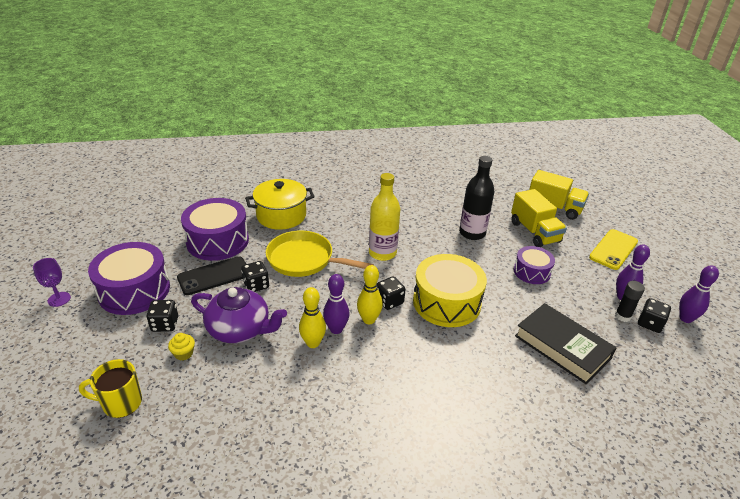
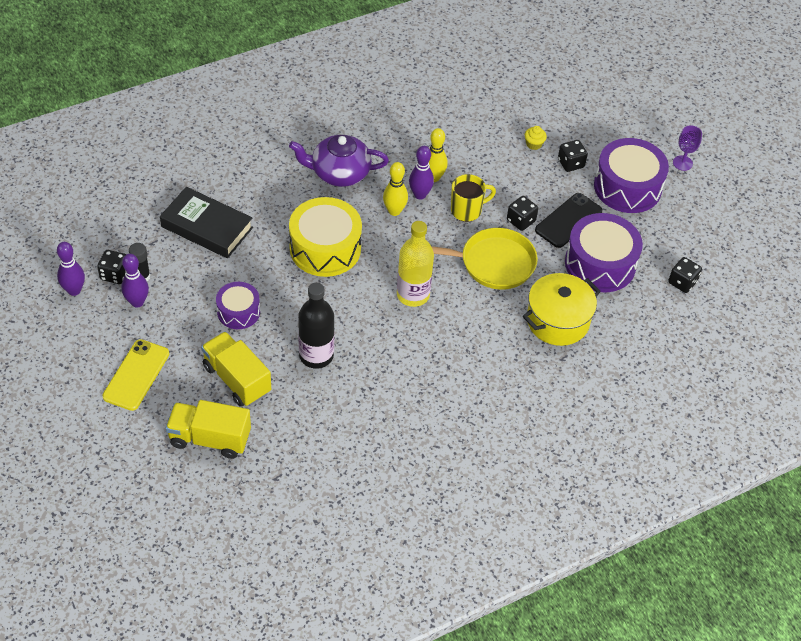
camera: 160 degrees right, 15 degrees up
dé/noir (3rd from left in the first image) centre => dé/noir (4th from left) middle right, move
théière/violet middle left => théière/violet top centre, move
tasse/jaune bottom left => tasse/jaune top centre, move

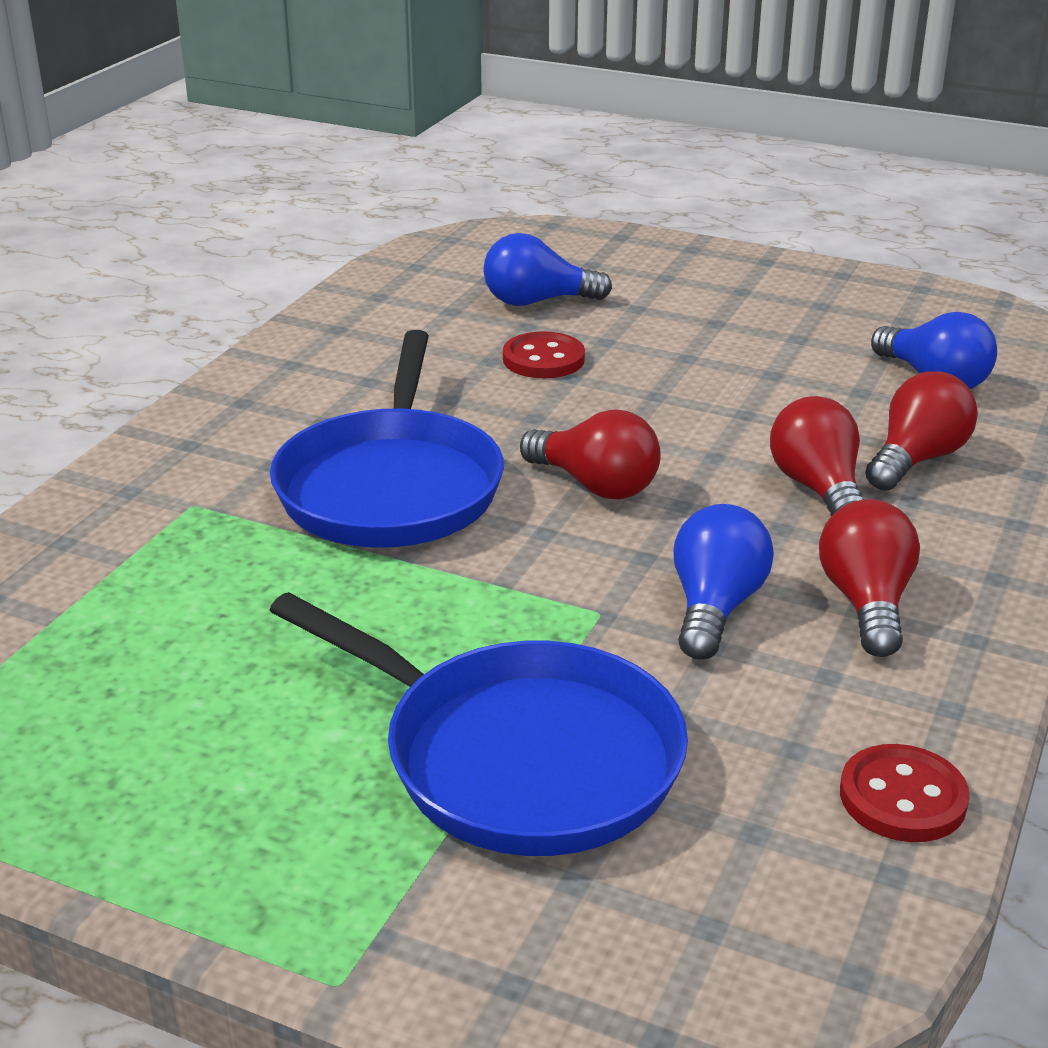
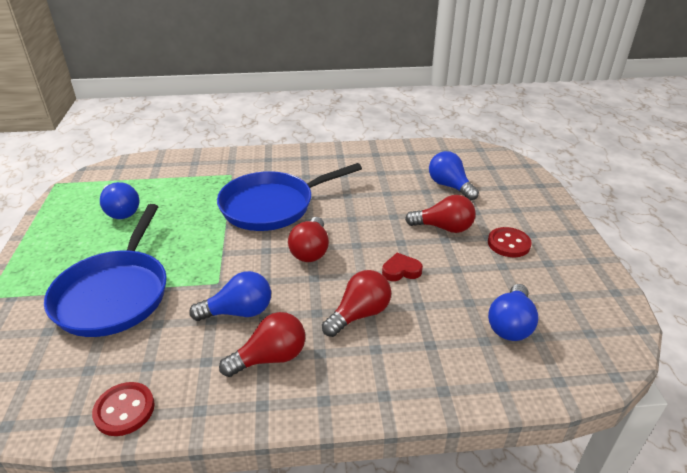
camera: 60 degrees right, 5 degrees up
bouton/rouge (1st from left in the first image) centre => bouton/rouge (2nd from left) middle right, move
ampoule/rouge (4th from left) middle right => ampoule/rouge (4th from left) centre, move
nothing => ampoule/bleu (1st from left) middle left
nothing => cœur/rouge centre

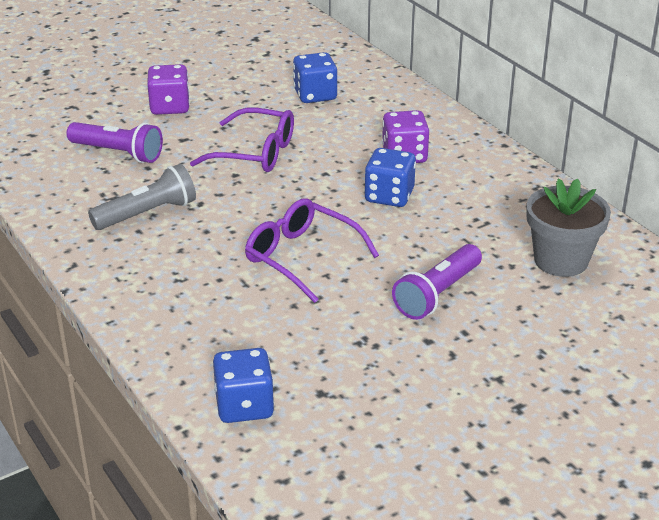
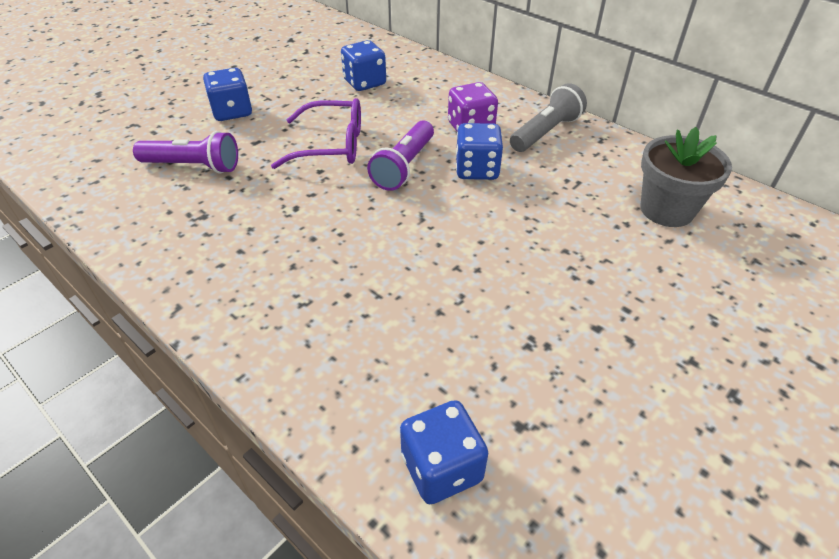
camera: 15 degrees left, 10 degrees up
dé/violet (1st from left) top left => dé/bleu (1st from left) top left
lampe de poche/gris middle left => lampe de poche/gris top centre, move
lunettes/violet (2nd from left) centre => nothing
lampe de poche/violet (2nd from left) centre => lampe de poche/violet (2nd from left) top centre, move

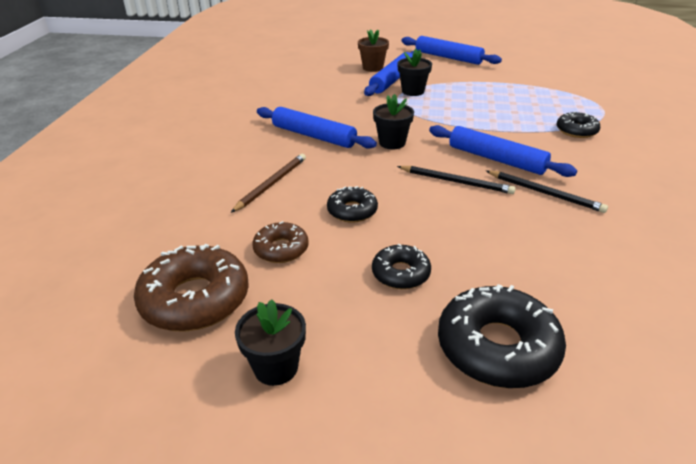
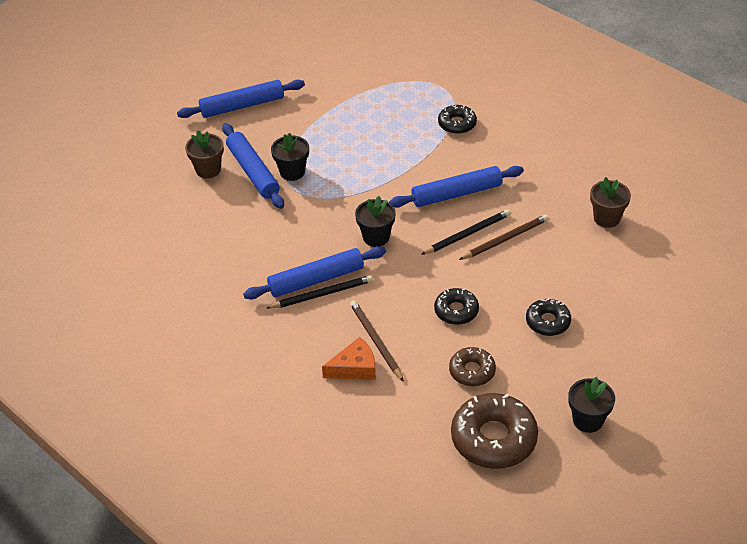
camera: 55 degrees left, 10 degrees up
crayon/noir (2nd from left in the first image) middle right => crayon/noir (1st from left) centre, move
beignet/noir (3rd from left) bottom right => nothing
nothing => pot de fleurs/marron (2nd from left) middle right
nothing => crayon/marron (2nd from left) middle right
nothing => fromage/orange centre

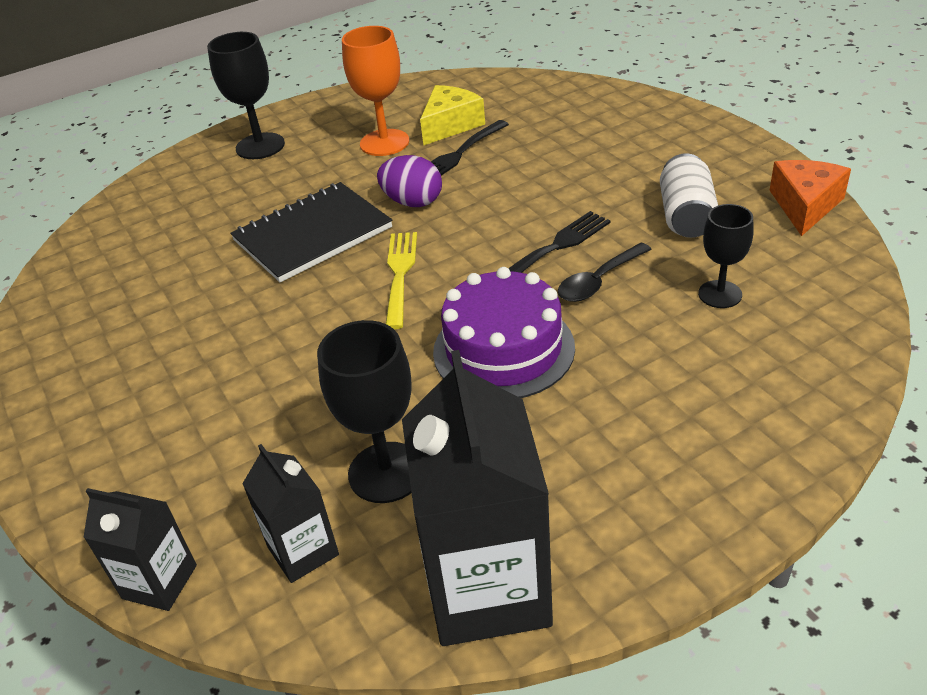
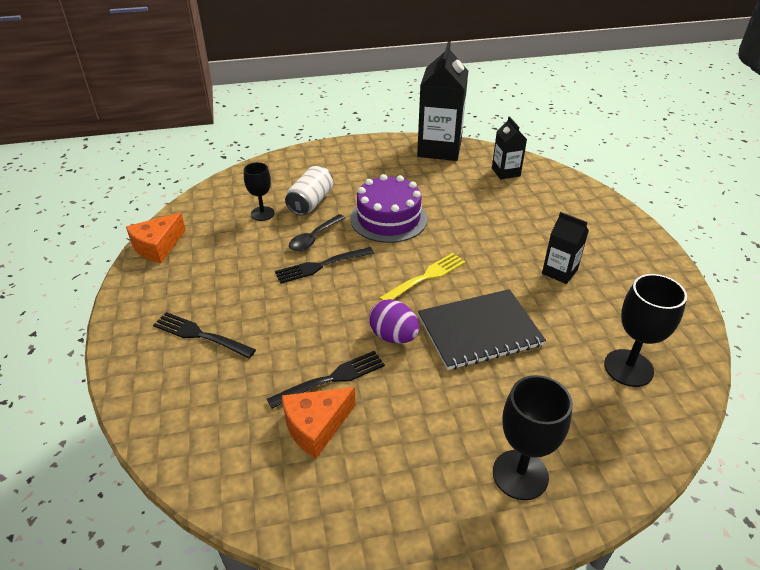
camera: 165 degrees left, 0 degrees up
verre à pied/orange top centre => nothing
fromage/jaune top centre => fromage/orange (2nd from left) bottom centre
canette/blanc top right => canette/blanc centre, move
fourchette/jaune centre, 150 degrees counterclockwise
cuillère/noir centre, 150 degrees clockwise
verre à pied/noir (2nd from left in the first image) centre => verre à pied/noir (3rd from left) middle right, move
brique de lait/noir (1st from left in the first image) bottom left => brique de lait/noir (3rd from left) middle right, move
nothing => fourchette/noir (1st from left) middle left

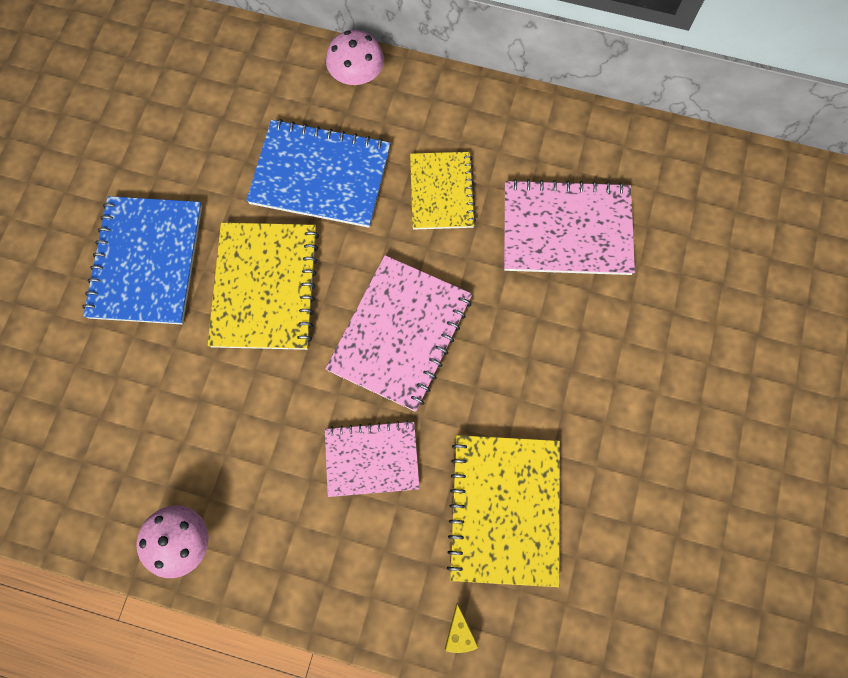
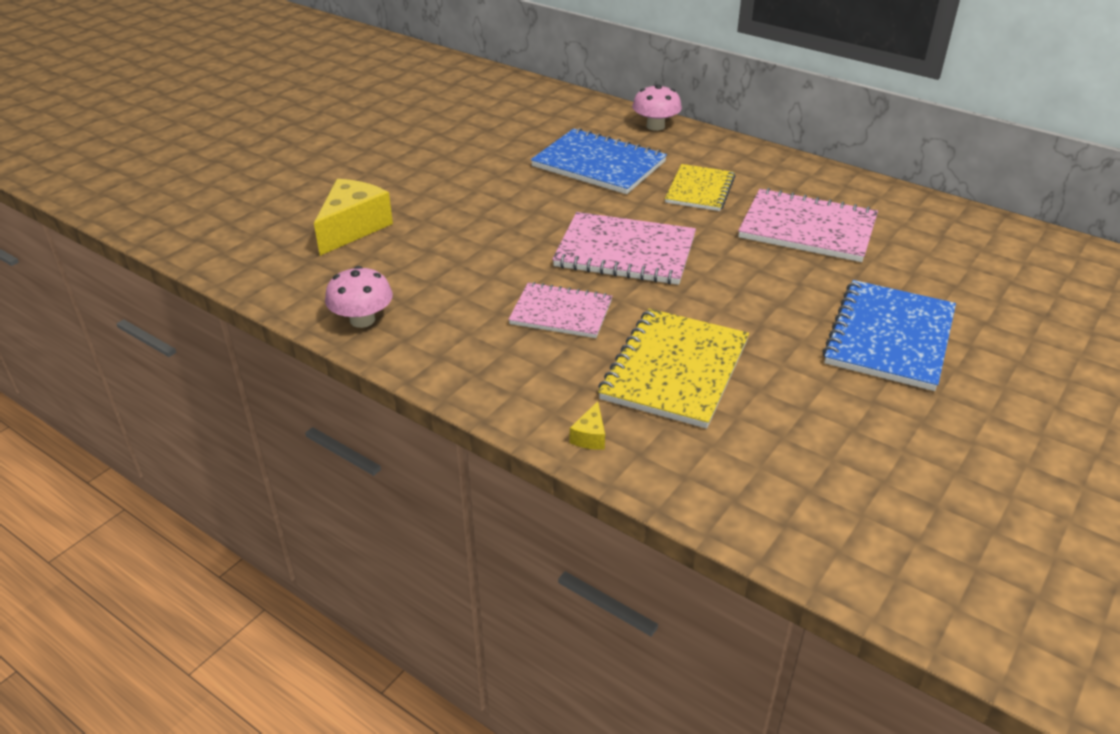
camera: 20 degrees right, 35 degrees down
carnet/bleu (1st from left in the first image) middle left => carnet/bleu (2nd from left) middle right, move
carnet/jaune (1st from left) middle left => nothing
carnet/rose (2nd from left) centre, 60 degrees clockwise
nothing => fromage/jaune (1st from left) top left

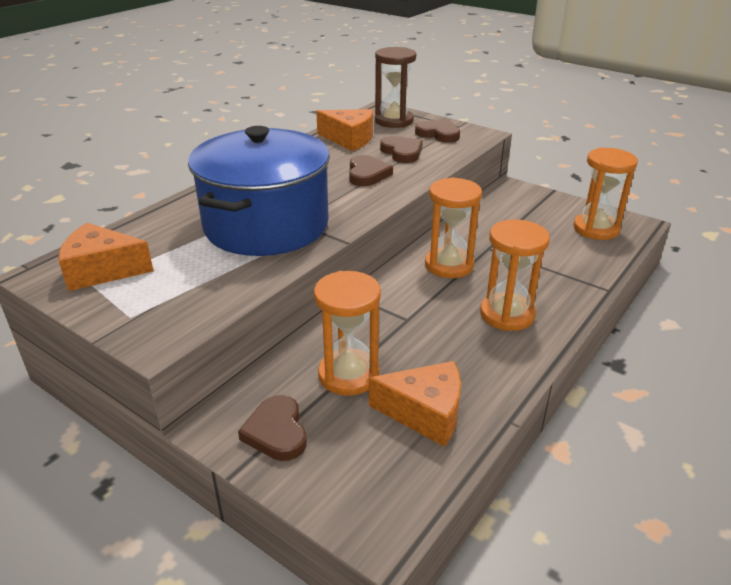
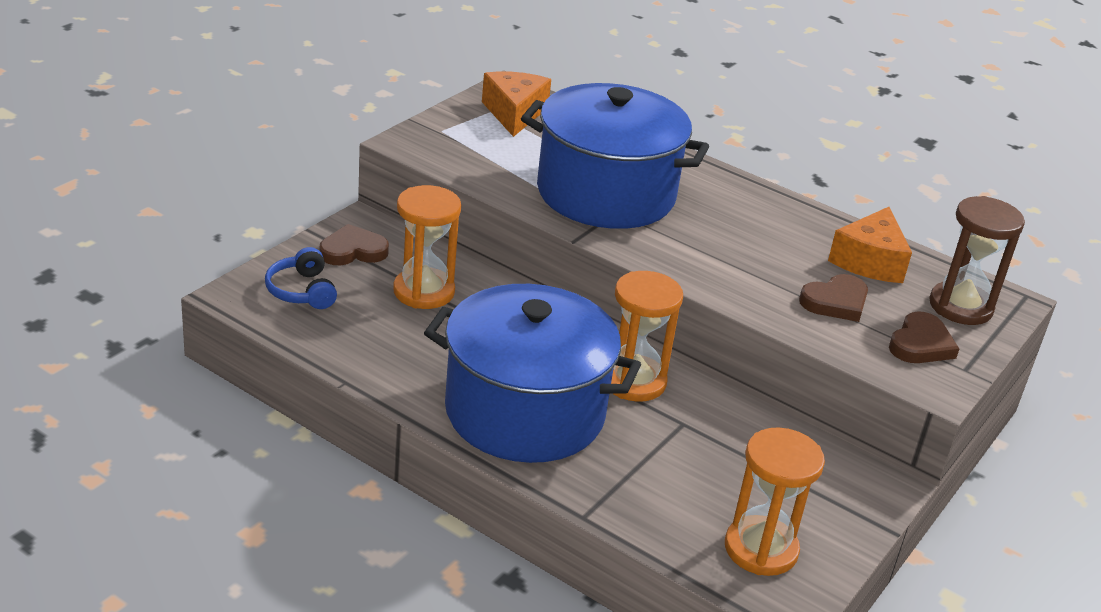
camera: 85 degrees right, 0 degrees up
cœur/marron (2nd from left) top centre => nothing
sablier/orange (3rd from left) middle right => marmite/bleu (1st from left) centre
fromage/orange (3rd from left) bottom centre => nothing
nothing => casque audio/bleu middle left

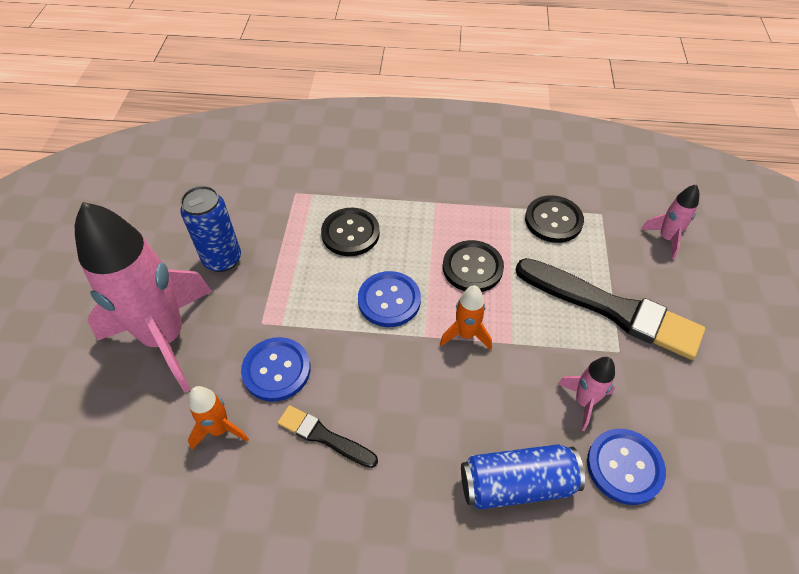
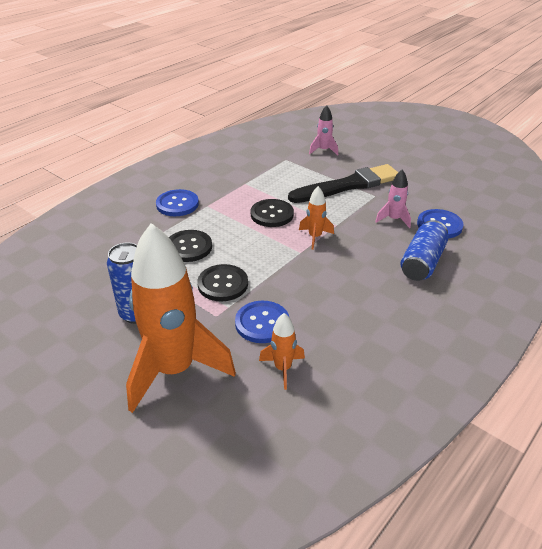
camera: 55 degrees left, 15 degrees down
bouton/noir (3rd from left in the first image) middle right => bouton/noir (2nd from left) centre, move
fusée/rose (1st from left) middle left => fusée/orange (1st from left) centre
bouton/bleu (2nd from left in the first image) centre => bouton/bleu (1st from left) middle left, move
pinceau/noir (1st from left) bottom centre => nothing

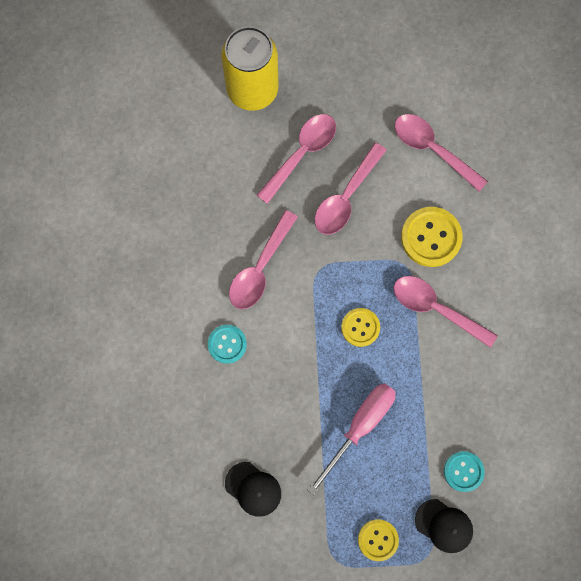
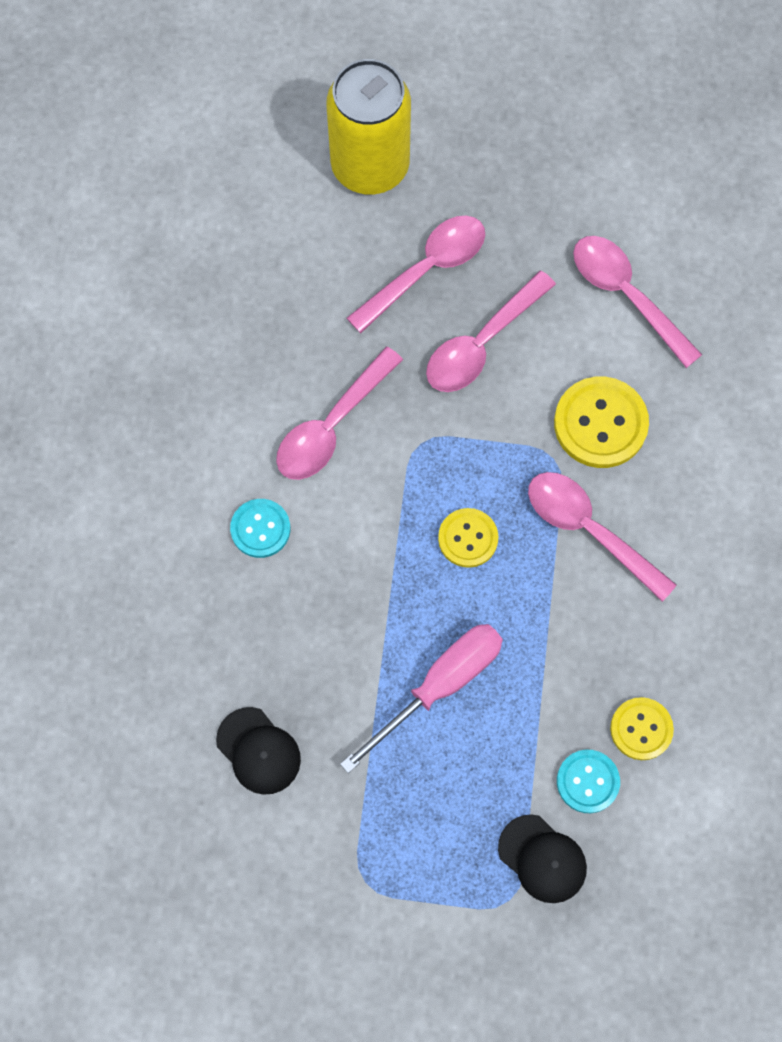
camera: 10 degrees right, 5 degrees down
bouton/jaune (2nd from left in the first image) bottom centre => bouton/jaune (3rd from left) bottom right, move

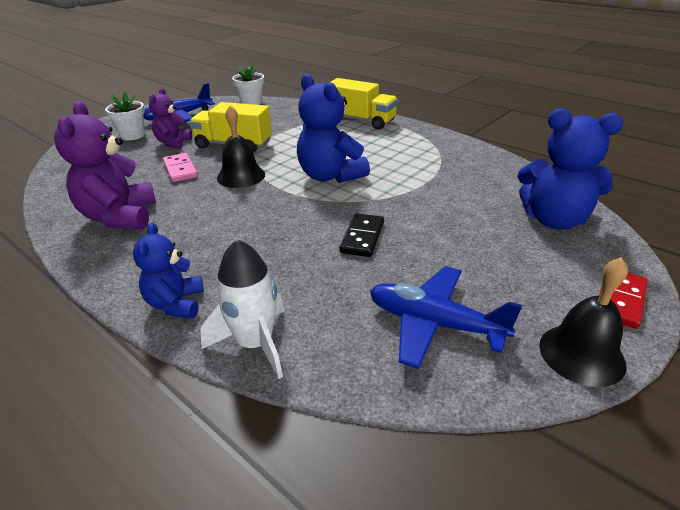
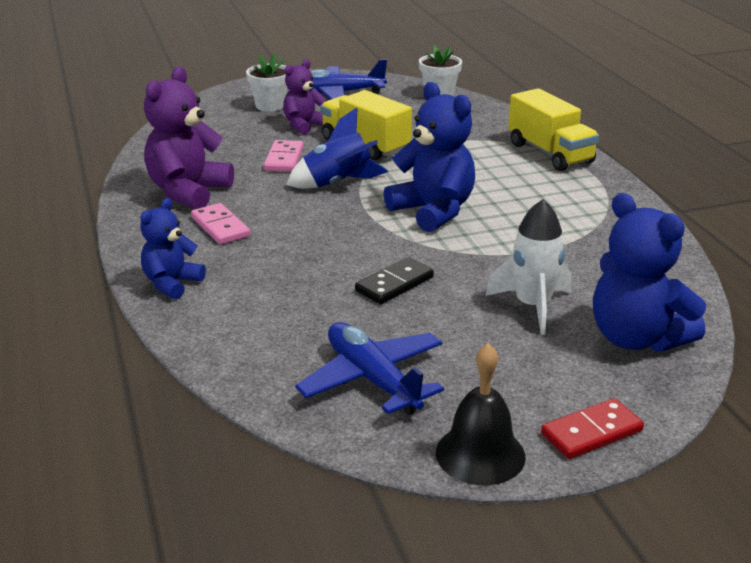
camera: 30 degrees right, 5 degrees down
ours en peluche/bleu (2nd from left) top centre, 150 degrees clockwise
cloche/noir (1st from left) top centre => fusée/bleu top centre
fusée/blanc centre => fusée/blanc middle right, move
nothing => domino/rose (1st from left) middle left

